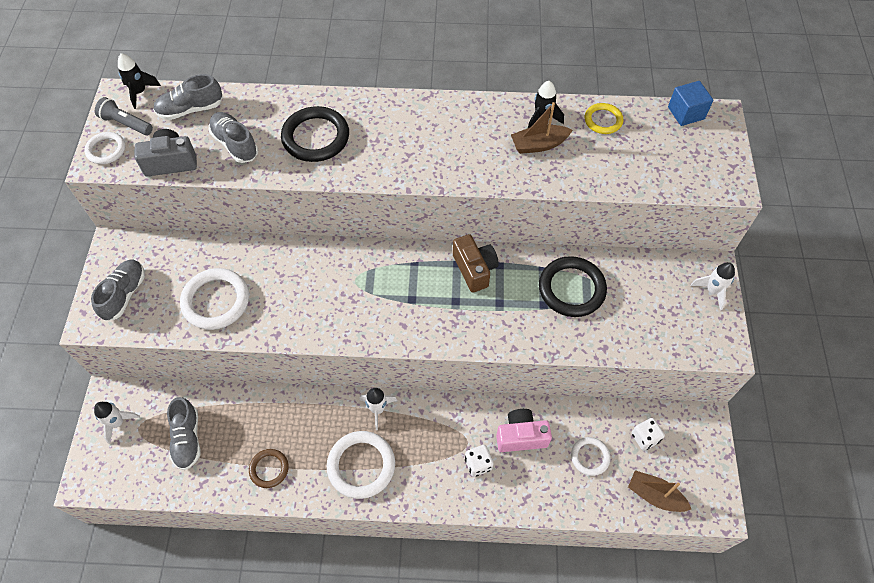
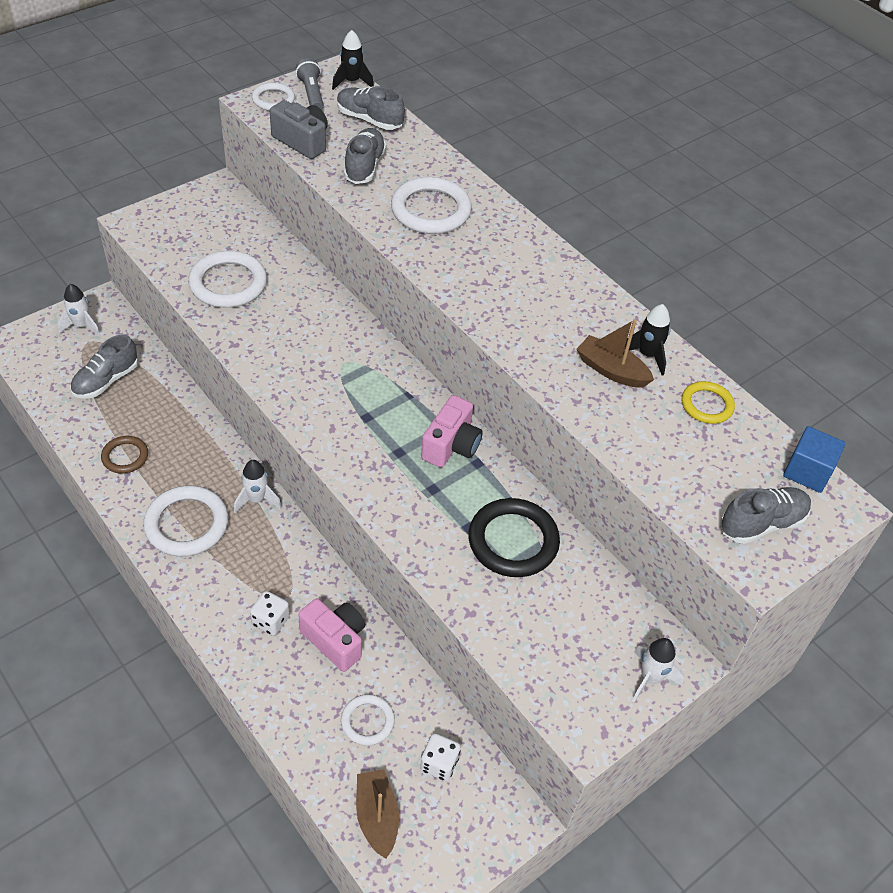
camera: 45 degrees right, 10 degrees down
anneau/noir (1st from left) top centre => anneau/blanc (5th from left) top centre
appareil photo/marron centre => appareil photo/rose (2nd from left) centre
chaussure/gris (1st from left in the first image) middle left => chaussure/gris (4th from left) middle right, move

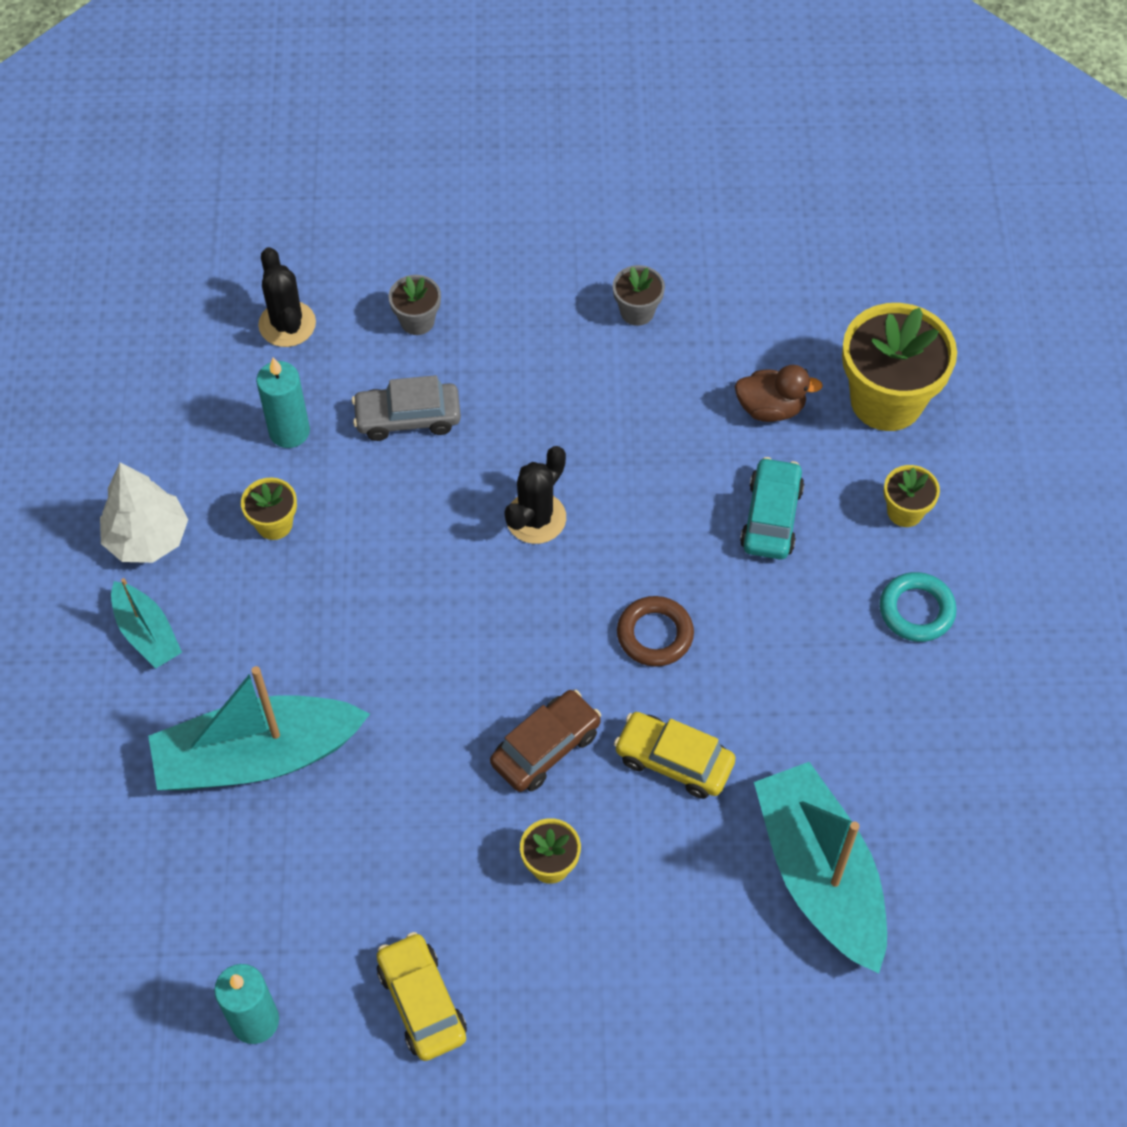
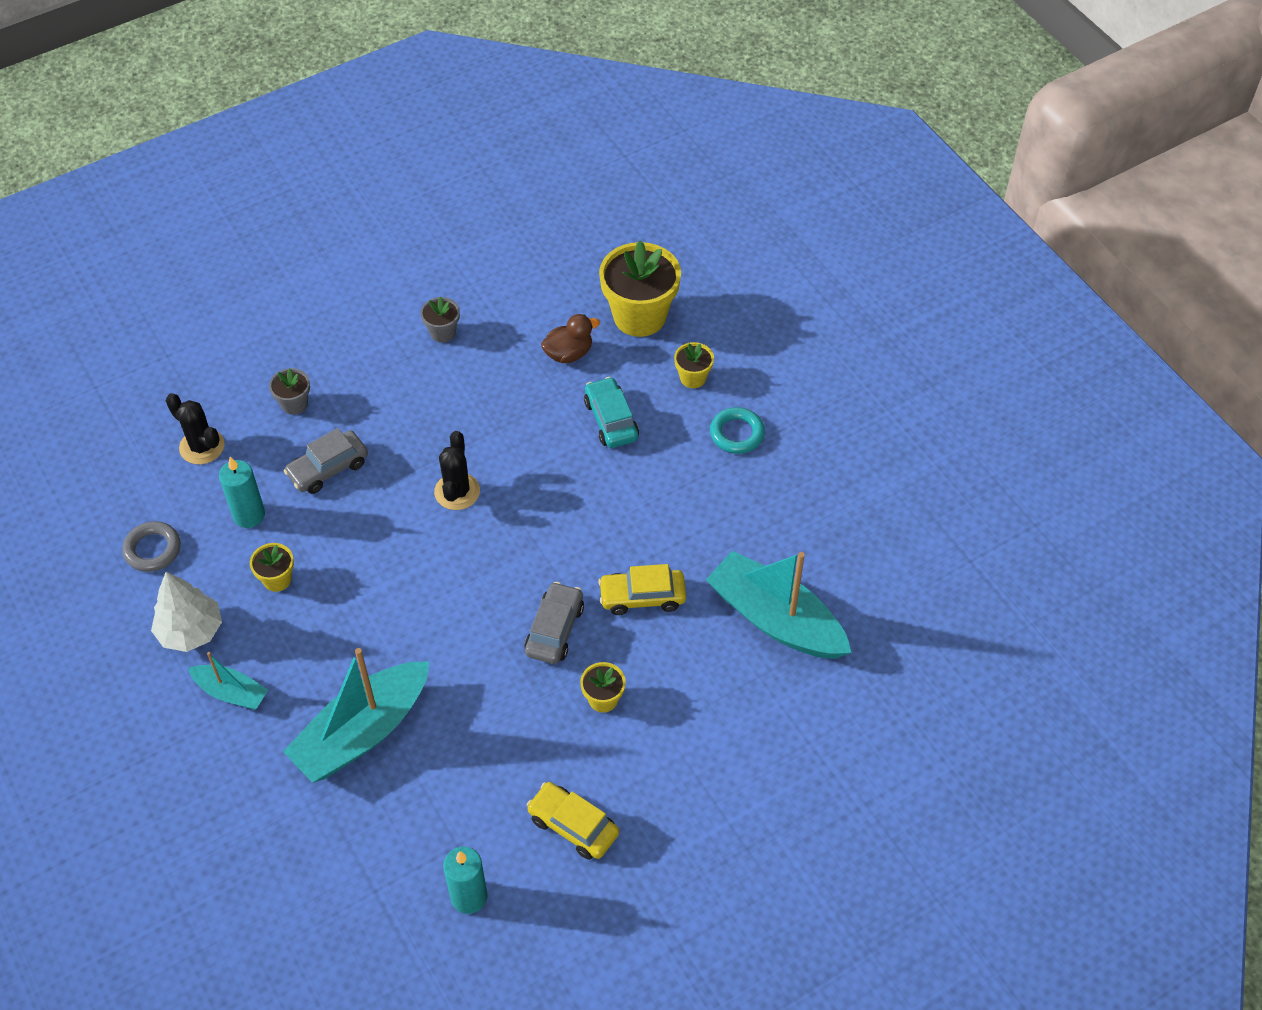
camera: 30 degrees left, 5 degrees down
anneau/marron centre => nothing
voiture/marron centre => voiture/gris (2nd from left) centre
nothing => anneau/gris middle left

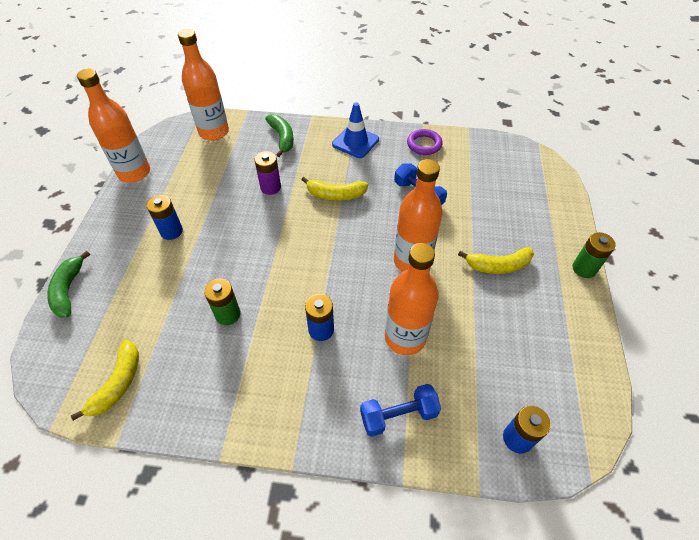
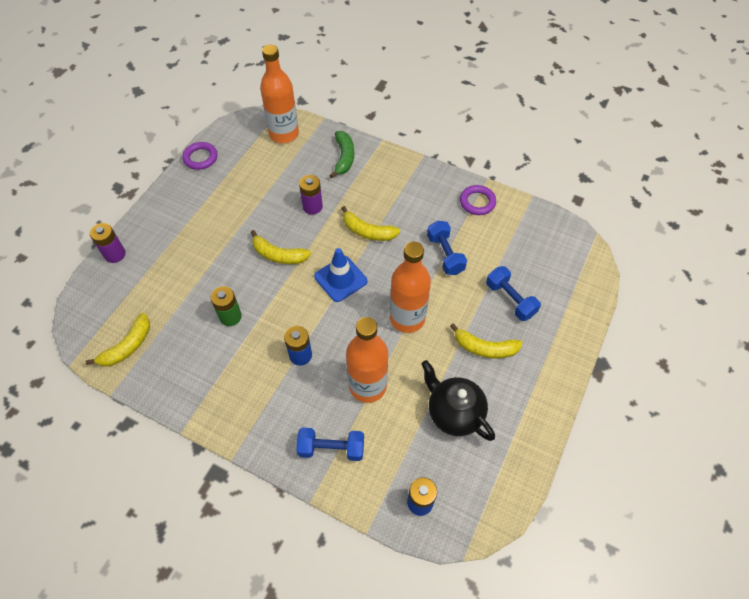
camera: 20 degrees right, 5 degrees up
bouteille/orange (1st from left) top left => anneau/violet (1st from left) top left
cône de chantier/bleu top centre => cône de chantier/bleu centre, move
pile/bleu (1st from left) middle left => nothing
pile/vert (2nd from left) middle right => nothing
banane/vert (1st from left) middle left => pile/violet (1st from left) middle left
nothing => banane/jaune (2nd from left) centre
nothing => haltère/bleu (3rd from left) middle right
nothing => théière/noir bottom centre

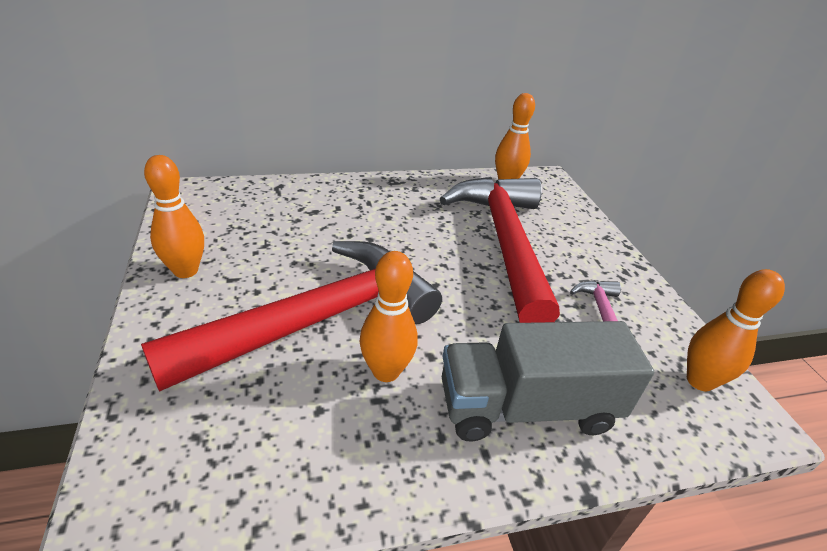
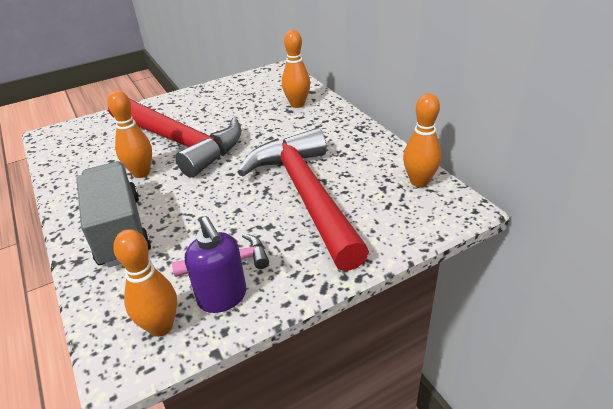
camera: 80 degrees right, 0 degrees up
quille/orange (1st from left in the first image) middle left => quille/orange (3rd from left) top centre, move
marteau/rouge (2nd from left) centre, 90 degrees counterclockwise
nothing => distributeur de savon/violet centre

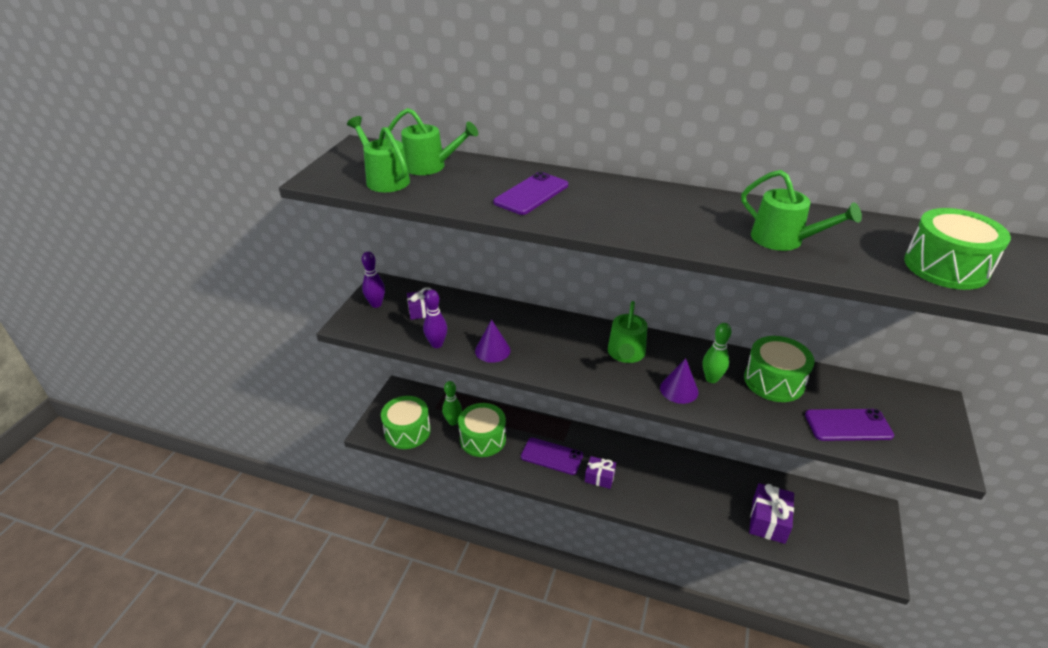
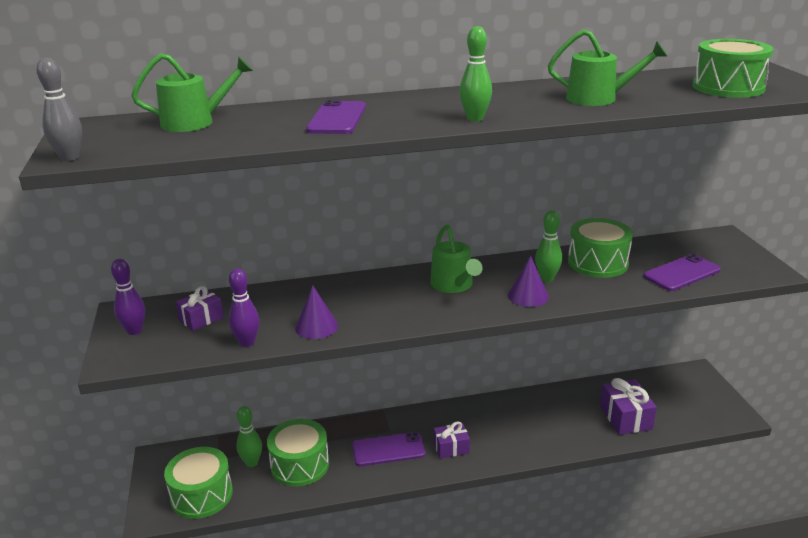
camera: 30 degrees left, 10 degrees down
arrosoir/vert (1st from left) top centre => nothing
nothing => quille/vert (2nd from left) top centre
nothing => quille/gris top left

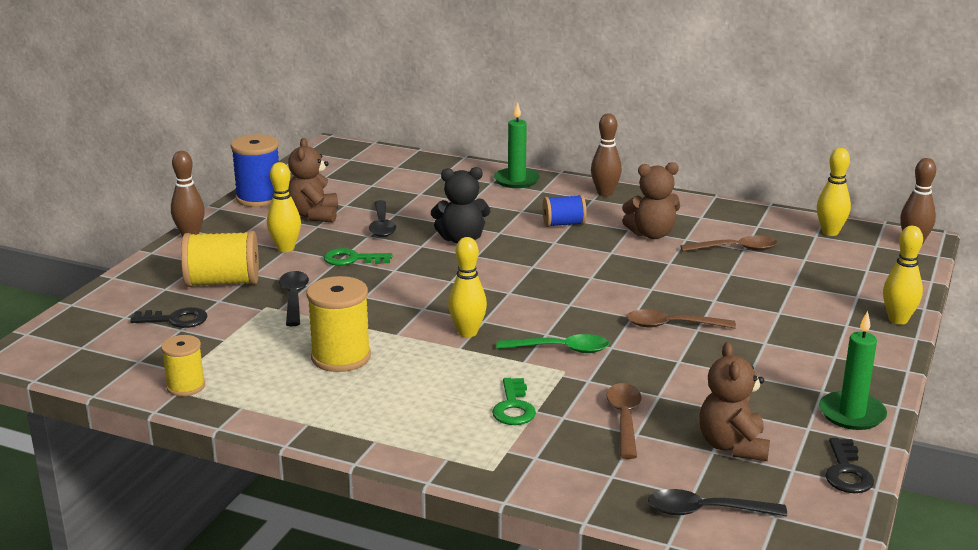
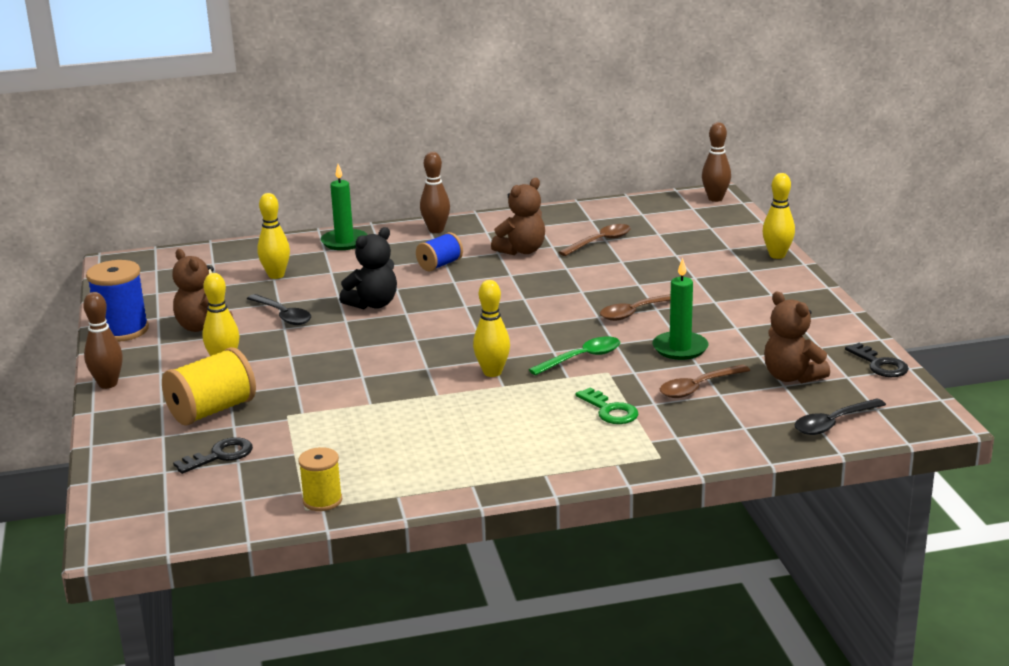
camera: 35 degrees left, 0 degrees up
quille/jaune (3rd from left in the first image) middle right => quille/jaune (2nd from left) middle left, move
clé/vert (1st from left) centre => nothing
cuillère/noir (1st from left) middle left => nothing
bobine/jaune (3rd from left) centre => nothing
bougie/vert (2nd from left) bottom right => bougie/vert (2nd from left) middle right, move
cuillère/marron (1st from left in the first image) bottom centre => cuillère/marron (3rd from left) middle right, 90 degrees counterclockwise

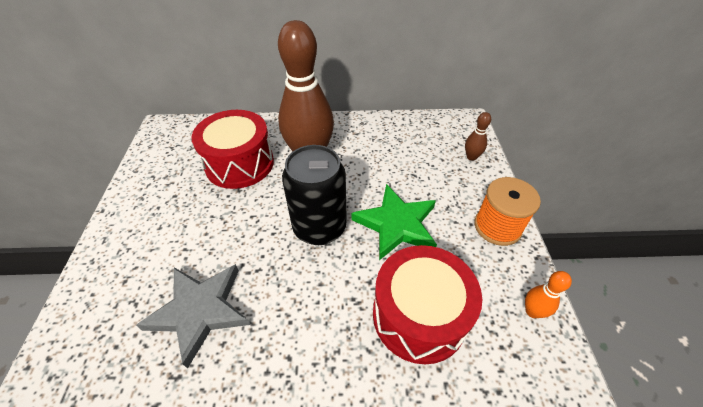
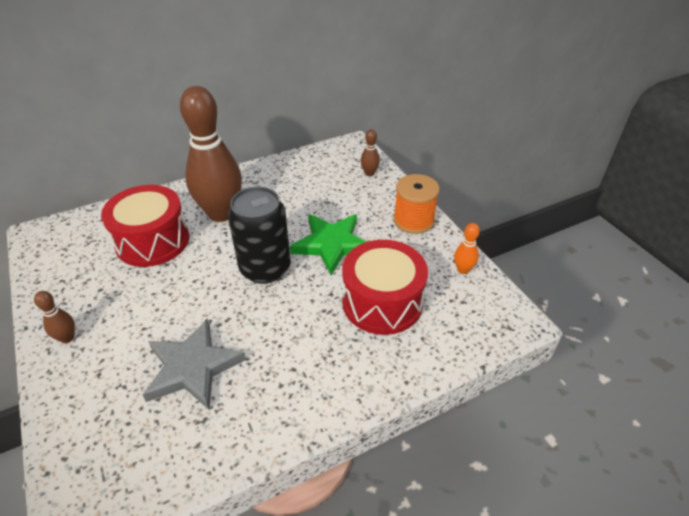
camera: 25 degrees left, 5 degrees down
nothing => quille/marron (1st from left) middle left

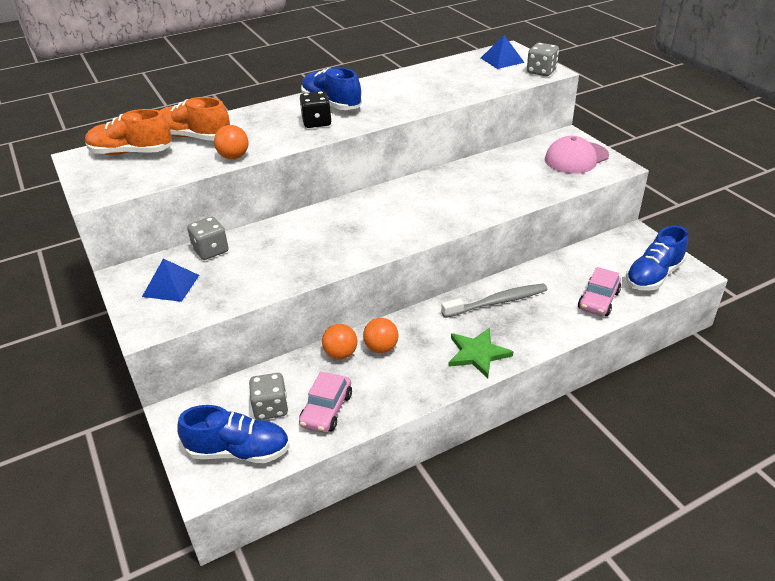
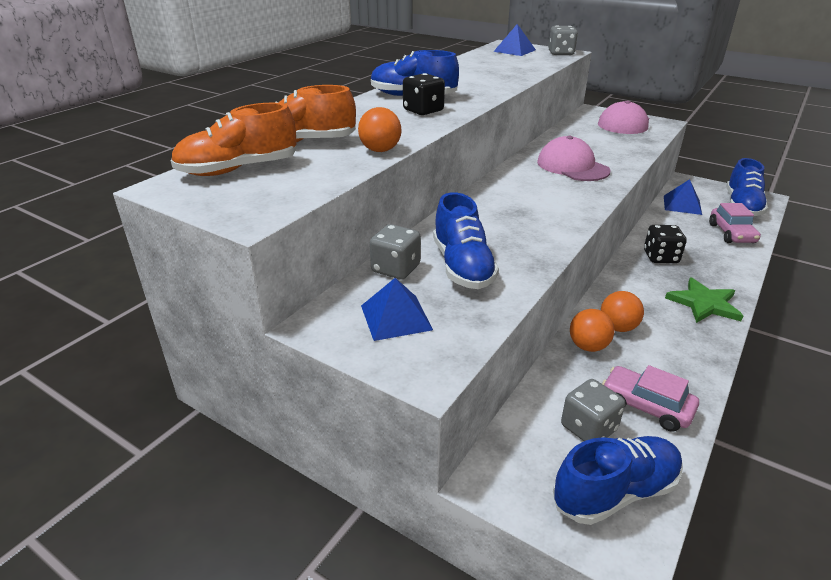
camera: 30 degrees left, 5 degrees down
brosse à dents/gris centre => dé/noir (2nd from left) middle right
voiture/rose (1st from left) bottom centre => voiture/rose (1st from left) bottom right, 135 degrees clockwise
nothing => casquette/rose (1st from left) top right
nothing => pyramide/bleu (3rd from left) middle right
nothing => chaussure/bleu (2nd from left) centre

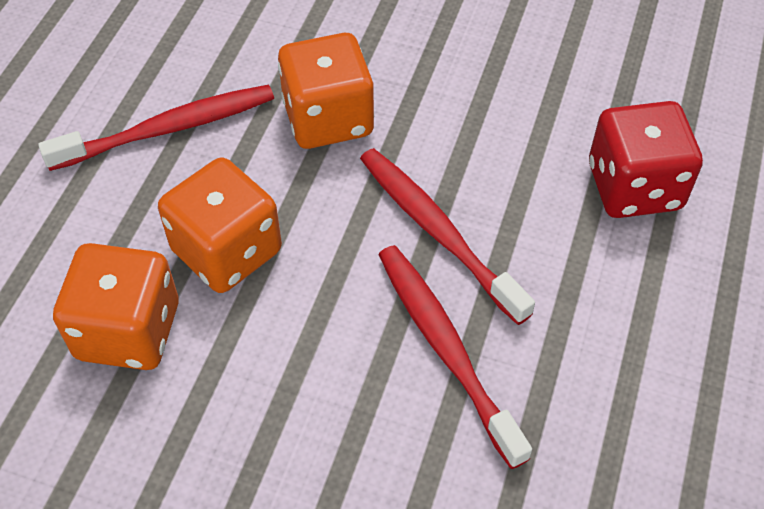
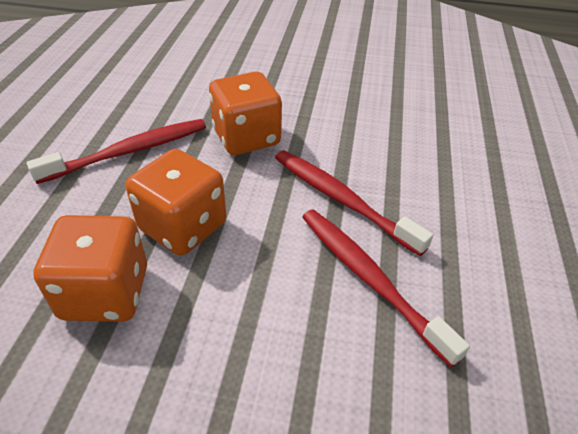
camera: 10 degrees left, 10 degrees down
dé/rouge top right => nothing

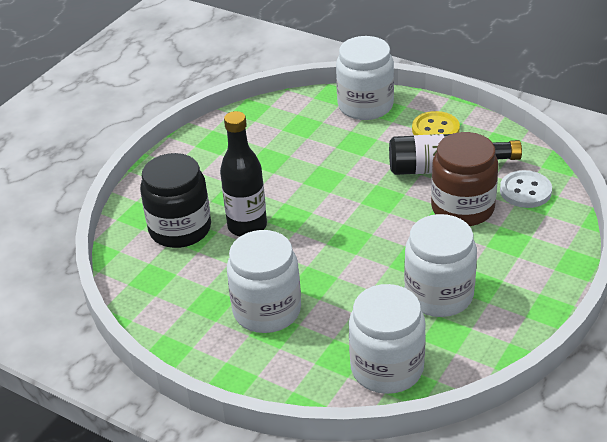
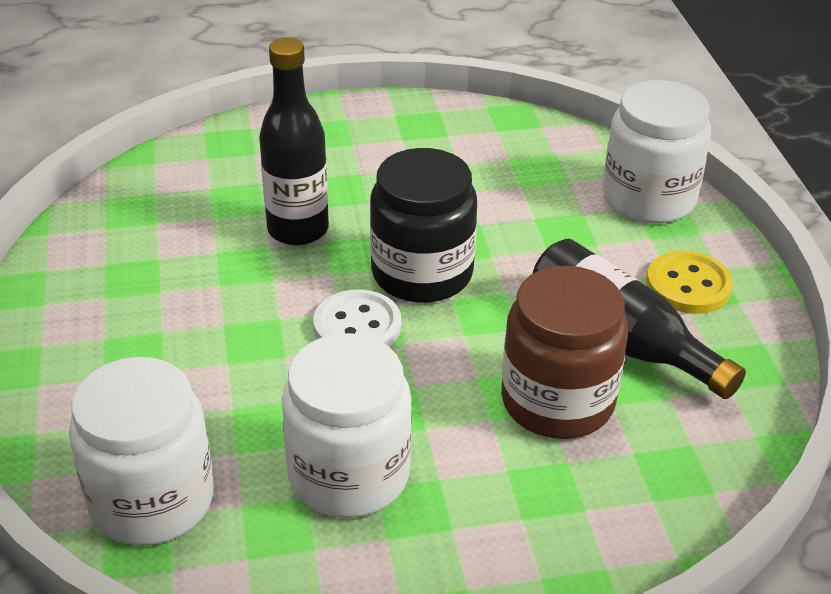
camera: 45 degrees right, 0 degrees up
bocal/noir middle left => bocal/noir centre, move
bouton/blanc middle right => bouton/blanc centre, move
bocal/blanc (1st from left) centre => nothing

